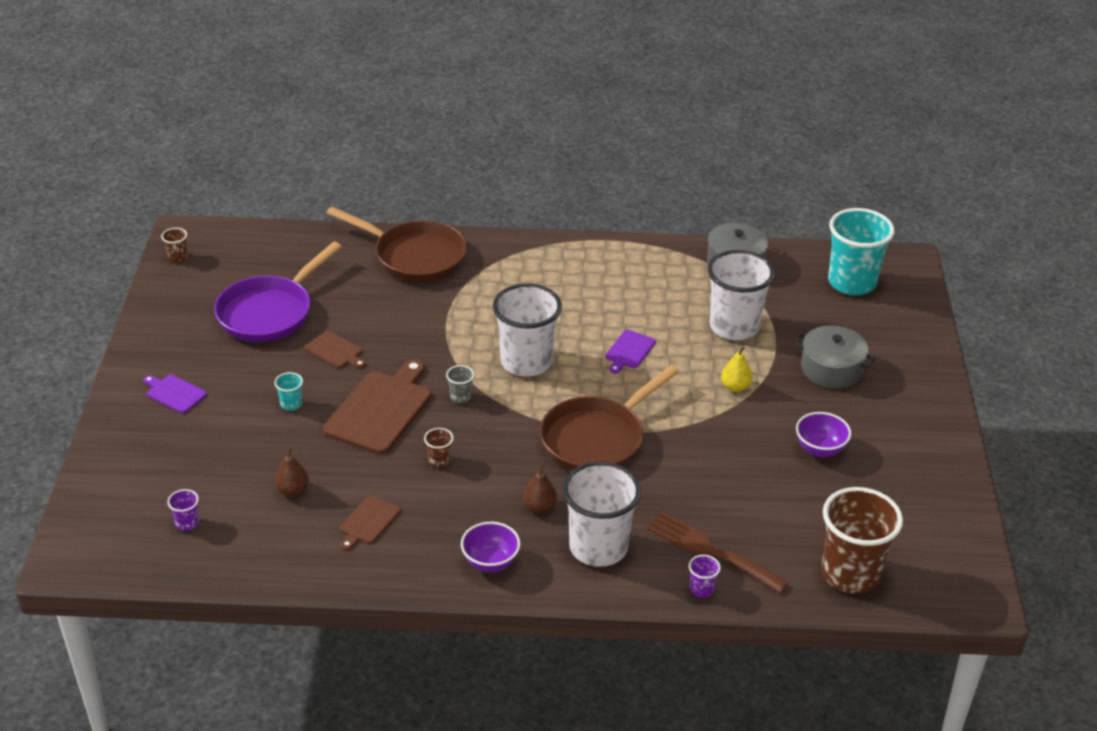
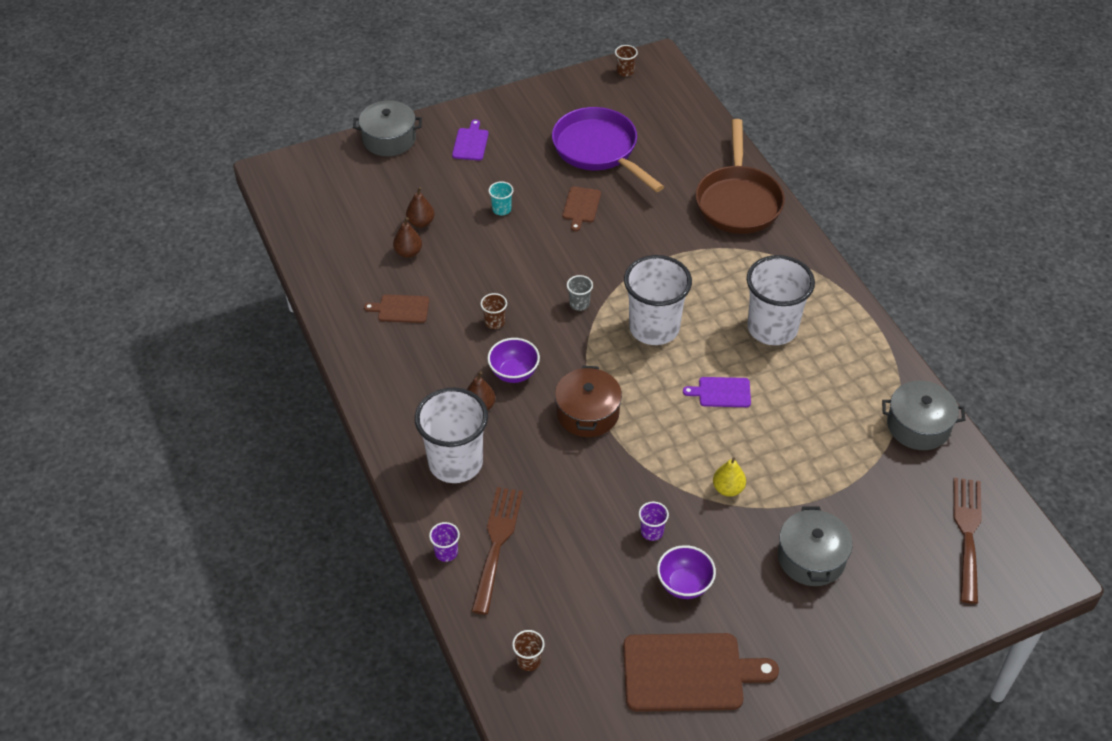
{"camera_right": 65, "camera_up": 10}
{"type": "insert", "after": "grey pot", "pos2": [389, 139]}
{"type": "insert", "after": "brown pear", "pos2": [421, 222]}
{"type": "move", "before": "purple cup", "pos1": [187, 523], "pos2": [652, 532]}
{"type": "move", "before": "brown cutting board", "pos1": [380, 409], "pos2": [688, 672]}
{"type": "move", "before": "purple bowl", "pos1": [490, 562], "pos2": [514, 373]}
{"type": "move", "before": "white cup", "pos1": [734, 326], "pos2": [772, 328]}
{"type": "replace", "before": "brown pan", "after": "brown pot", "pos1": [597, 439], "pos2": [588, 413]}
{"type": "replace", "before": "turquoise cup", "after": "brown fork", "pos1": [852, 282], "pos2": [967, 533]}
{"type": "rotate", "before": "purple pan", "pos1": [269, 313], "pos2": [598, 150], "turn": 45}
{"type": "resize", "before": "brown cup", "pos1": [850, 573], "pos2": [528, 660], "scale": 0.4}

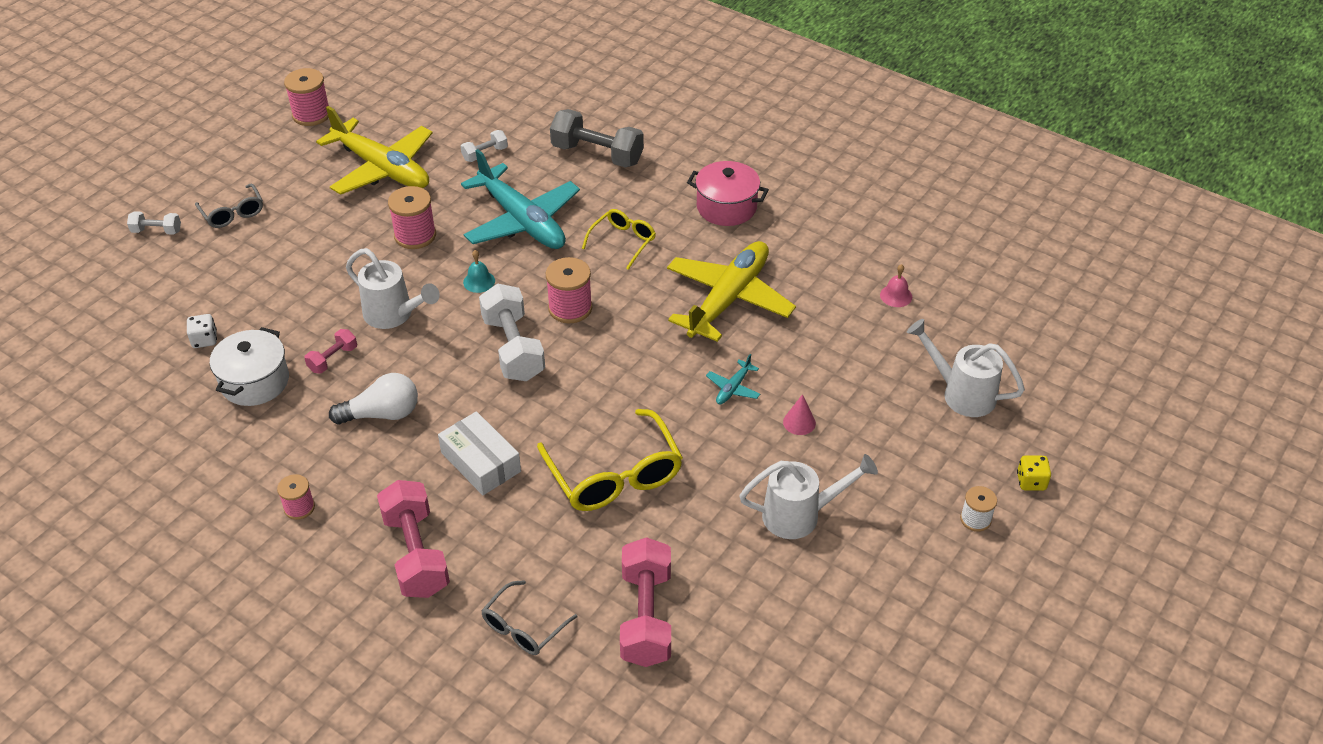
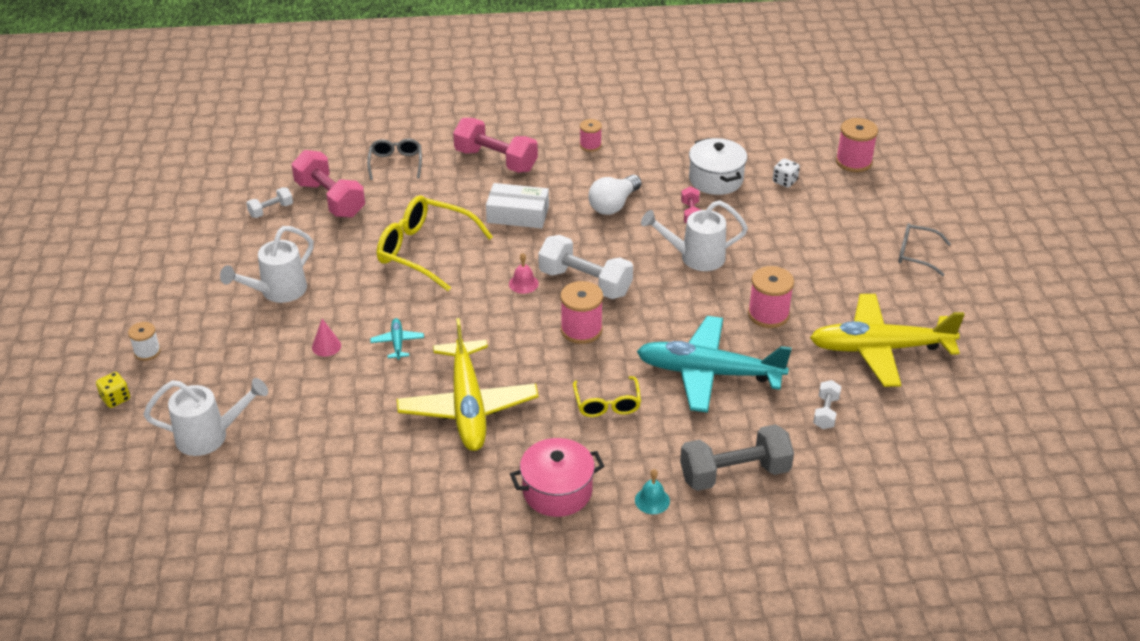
{"camera_right": 140, "camera_up": -5}
{"type": "move", "before": "white dumbbell", "pos1": [157, 231], "pos2": [271, 210]}
{"type": "move", "before": "pink spool", "pos1": [311, 115], "pos2": [853, 162]}
{"type": "move", "before": "turquoise bell", "pos1": [479, 281], "pos2": [652, 500]}
{"type": "move", "before": "pink bell", "pos1": [896, 296], "pos2": [523, 283]}

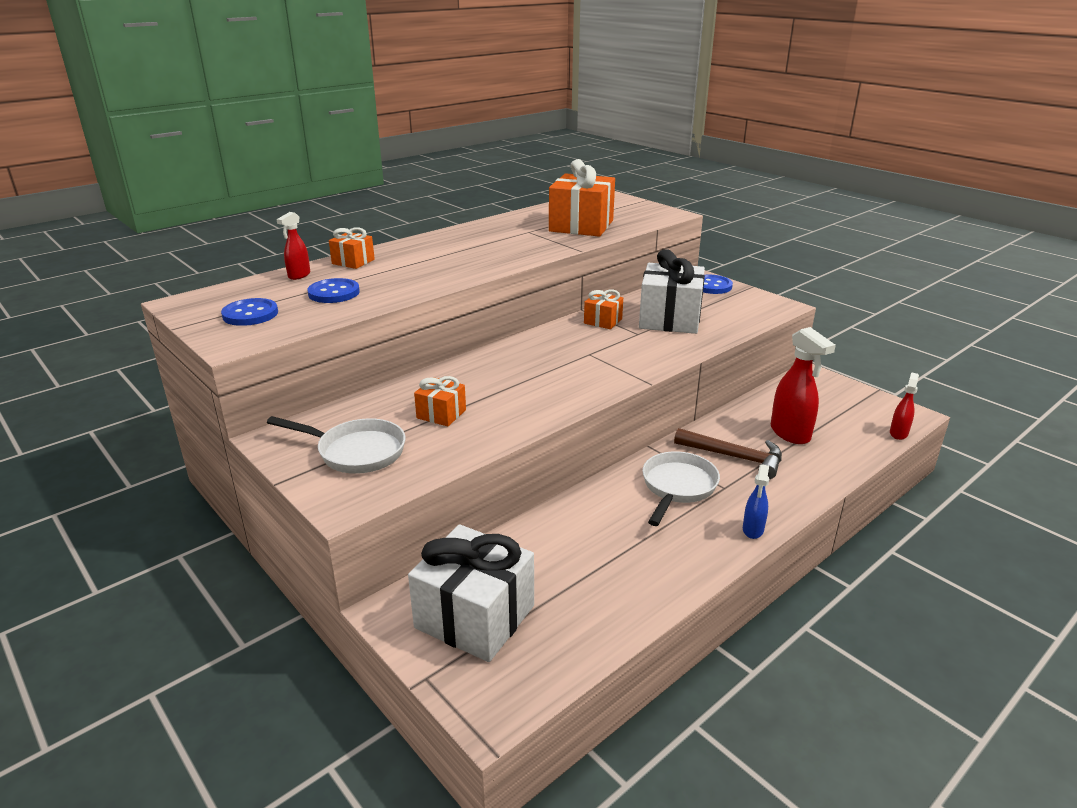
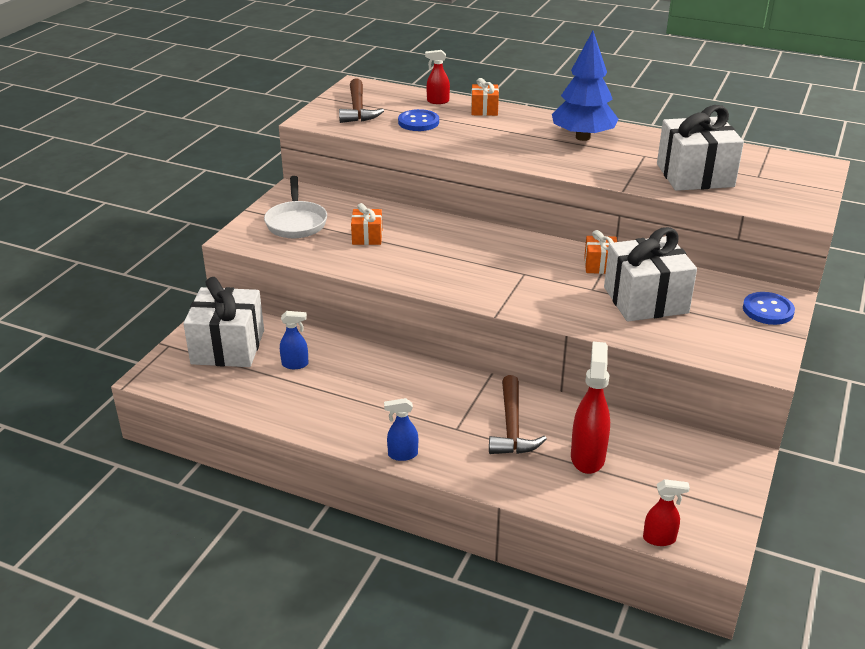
{"camera_right": 65, "camera_up": 5}
{"type": "delete", "before": "white pan", "pos1": [677, 487]}
{"type": "insert", "after": "blue spray bottle", "pos2": [295, 364]}
{"type": "insert", "after": "blue tree", "pos2": [583, 137]}
{"type": "replace", "before": "blue button", "after": "brown hammer", "pos1": [250, 314], "pos2": [358, 109]}
{"type": "recolor", "before": "orange gift", "after": "white gift", "pos1": [581, 226], "pos2": [695, 175]}
{"type": "rotate", "before": "red spray bottle", "pos1": [790, 434], "pos2": [587, 457], "turn": 150}

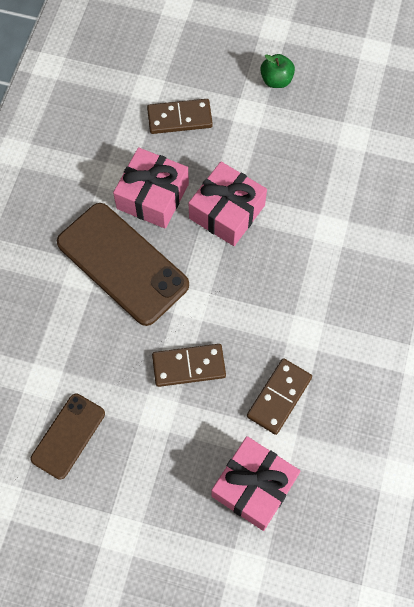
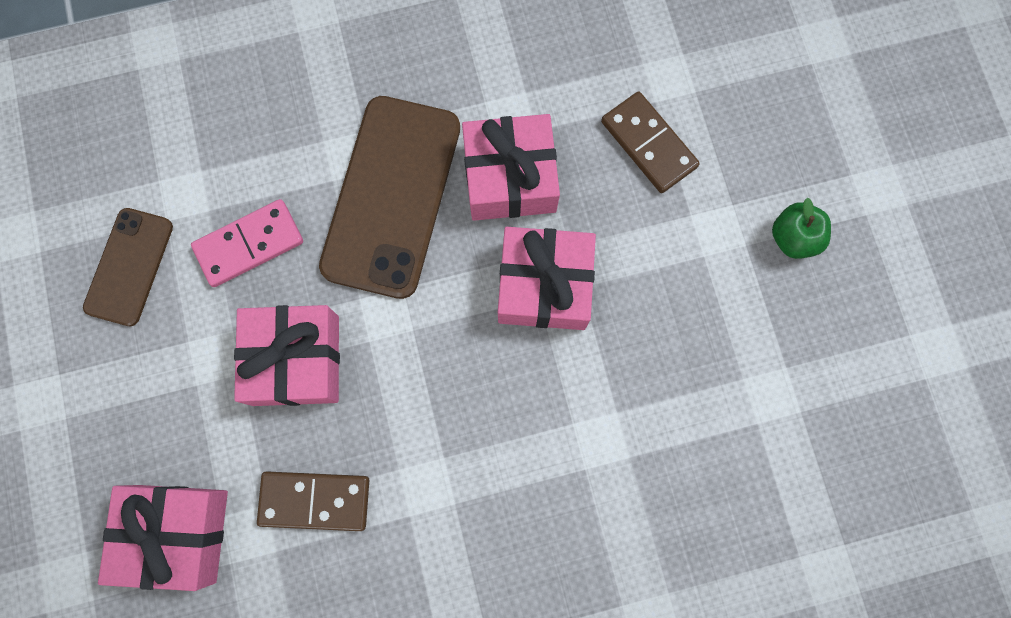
{"camera_right": 60, "camera_up": 10}
{"type": "insert", "after": "pink domino", "pos2": [249, 245]}
{"type": "replace", "before": "brown domino", "after": "pink gift", "pos1": [189, 366], "pos2": [295, 360]}
{"type": "rotate", "before": "brown phone", "pos1": [68, 436], "pos2": [129, 267], "turn": -75}

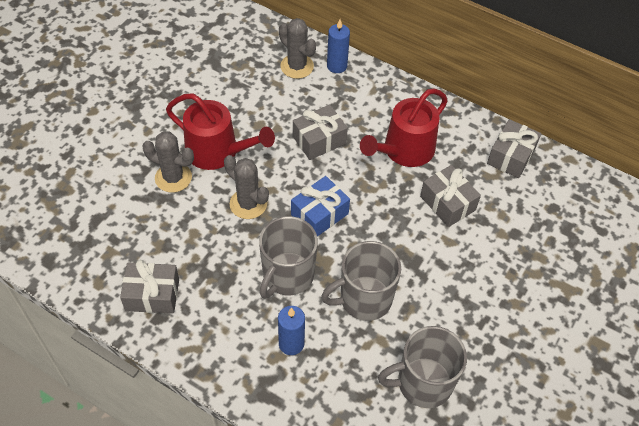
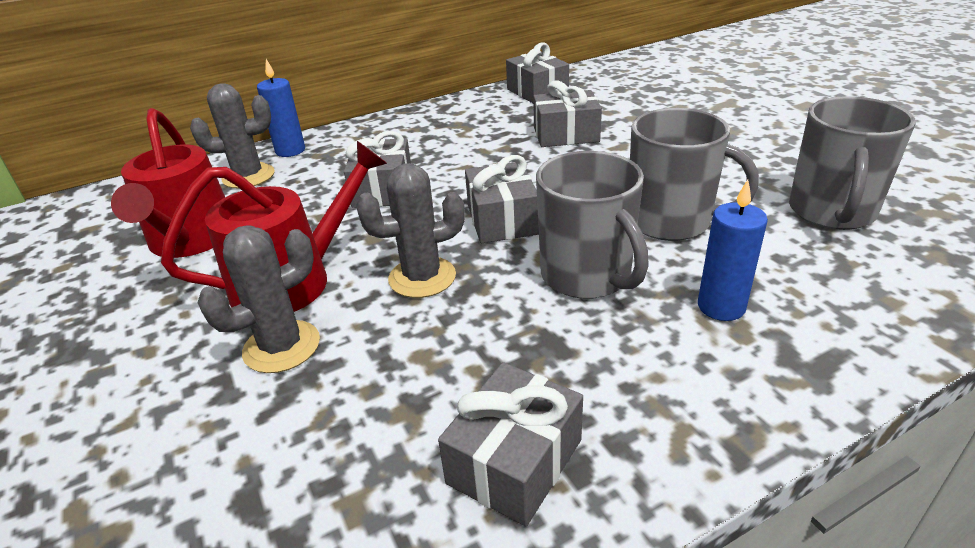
{"camera_right": -55, "camera_up": -20}
{"type": "move", "before": "red watering can", "pos1": [404, 150], "pos2": [190, 240]}
{"type": "recolor", "before": "blue gift", "after": "grey gift", "pos1": [319, 214], "pos2": [502, 220]}
{"type": "rotate", "before": "grey mug", "pos1": [364, 299], "pos2": [671, 221], "turn": -75}

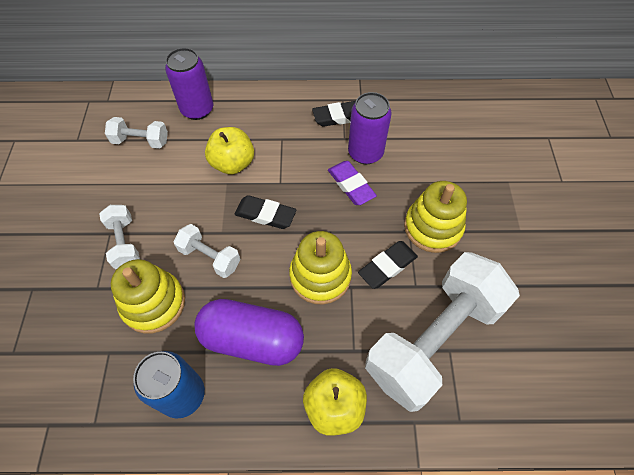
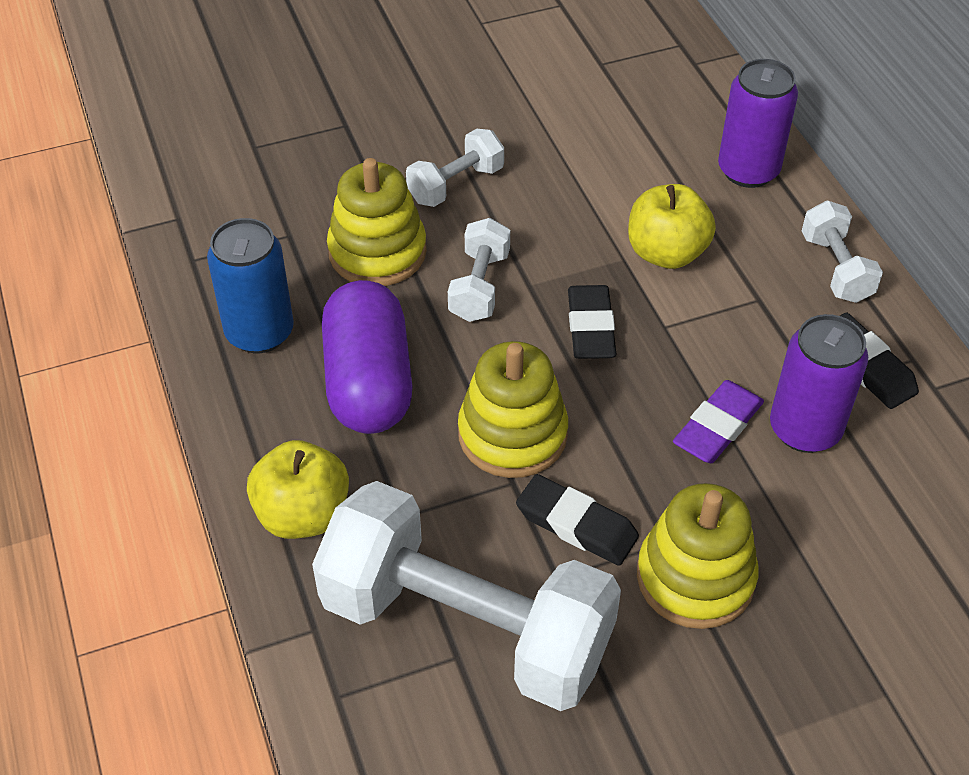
{"camera_right": 70, "camera_up": -10}
{"type": "move", "before": "white dumbbell", "pos1": [141, 141], "pos2": [836, 268]}

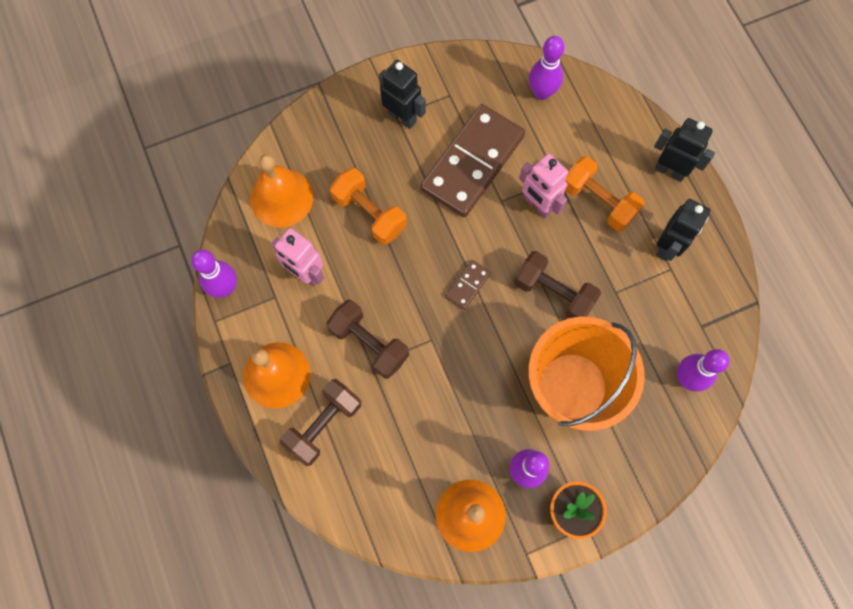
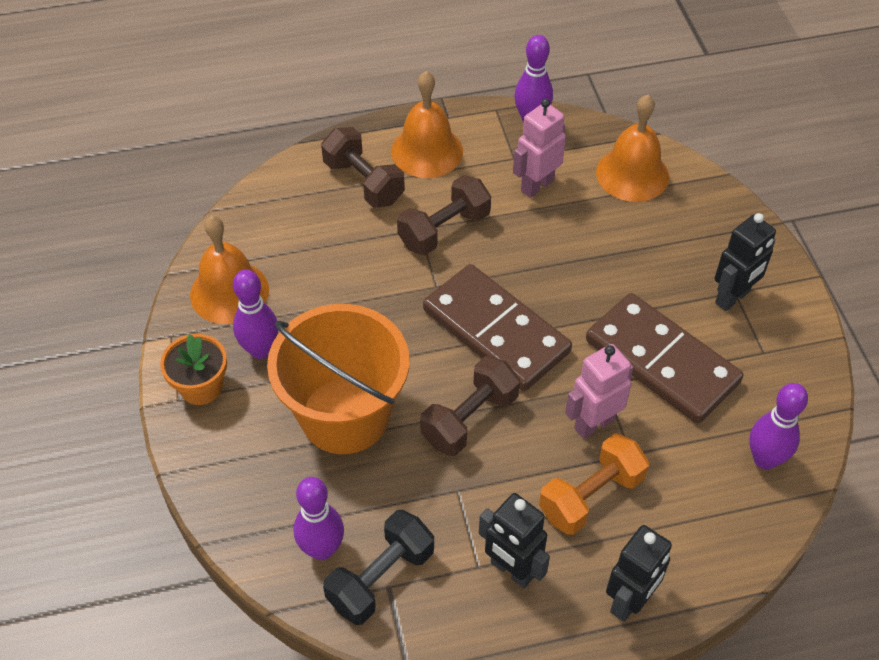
{"camera_right": 100, "camera_up": -20}
{"type": "delete", "before": "orange dumbbell", "pos1": [369, 213]}
{"type": "insert", "after": "black dumbbell", "pos2": [381, 578]}
{"type": "resize", "before": "brown domino", "pos1": [468, 285], "pos2": [496, 331], "scale": 2.42}

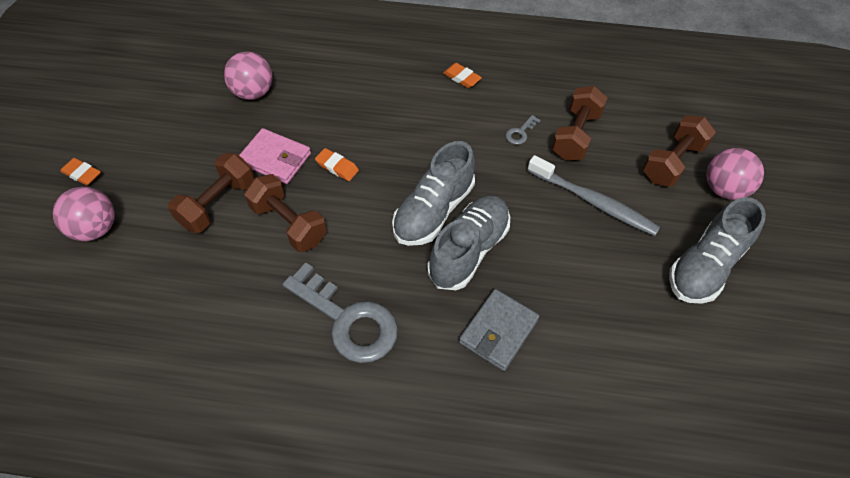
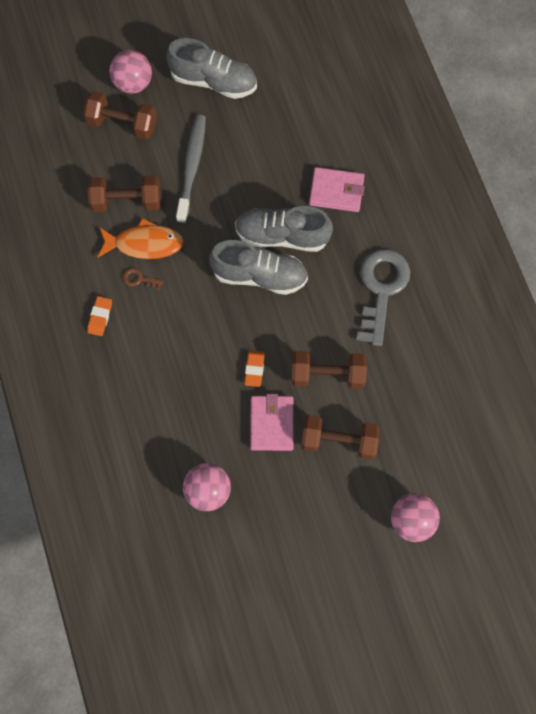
{"camera_right": -115, "camera_up": 15}
{"type": "delete", "before": "orange eraser", "pos1": [82, 174]}
{"type": "insert", "after": "brown key", "pos2": [139, 279]}
{"type": "replace", "before": "grey key", "after": "orange fish", "pos1": [520, 133], "pos2": [144, 244]}
{"type": "recolor", "before": "grey wallet", "after": "pink wallet", "pos1": [498, 331], "pos2": [336, 191]}
{"type": "rotate", "before": "brown dumbbell", "pos1": [289, 224], "pos2": [327, 375], "turn": 75}

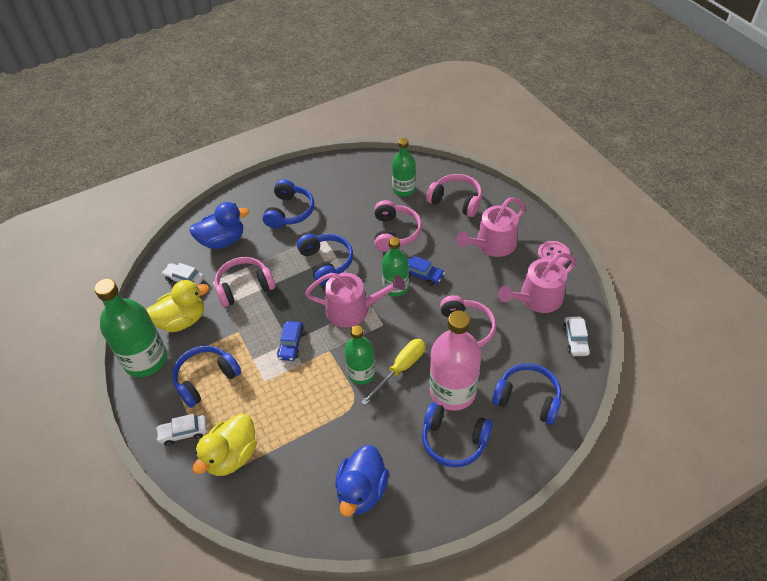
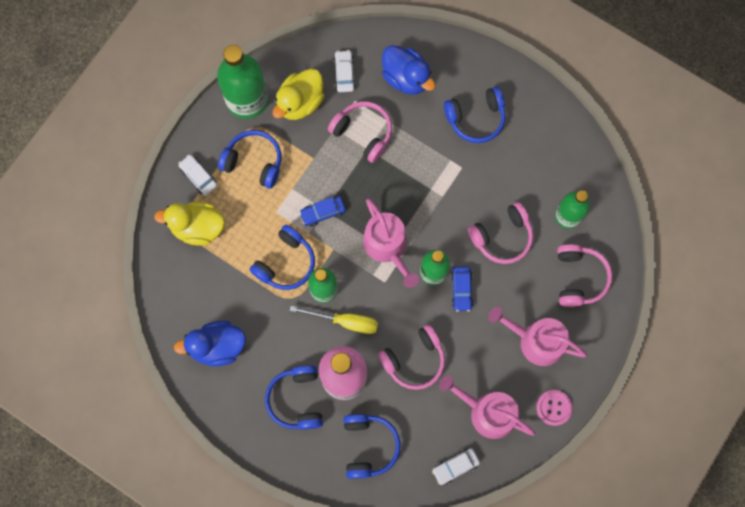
{"camera_right": 60, "camera_up": 25}
{"type": "move", "before": "blue headphones", "pos1": [326, 263], "pos2": [286, 263]}
{"type": "rotate", "before": "yellow duck", "pos1": [182, 320], "pos2": [300, 102], "turn": 90}

